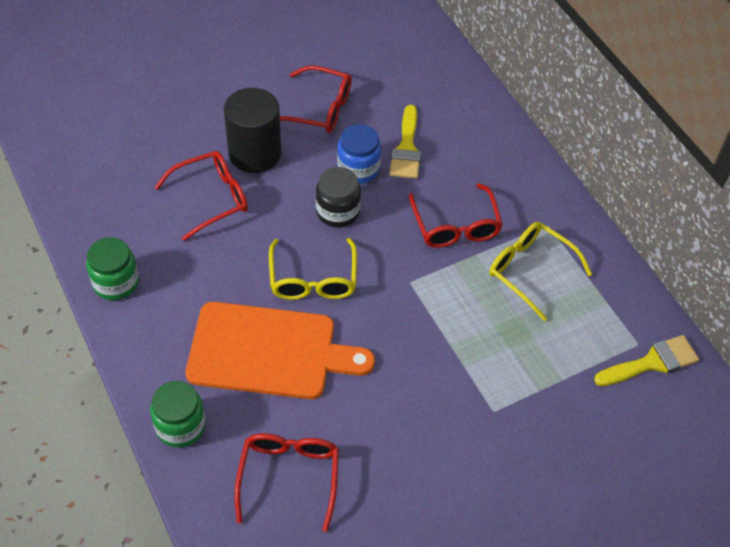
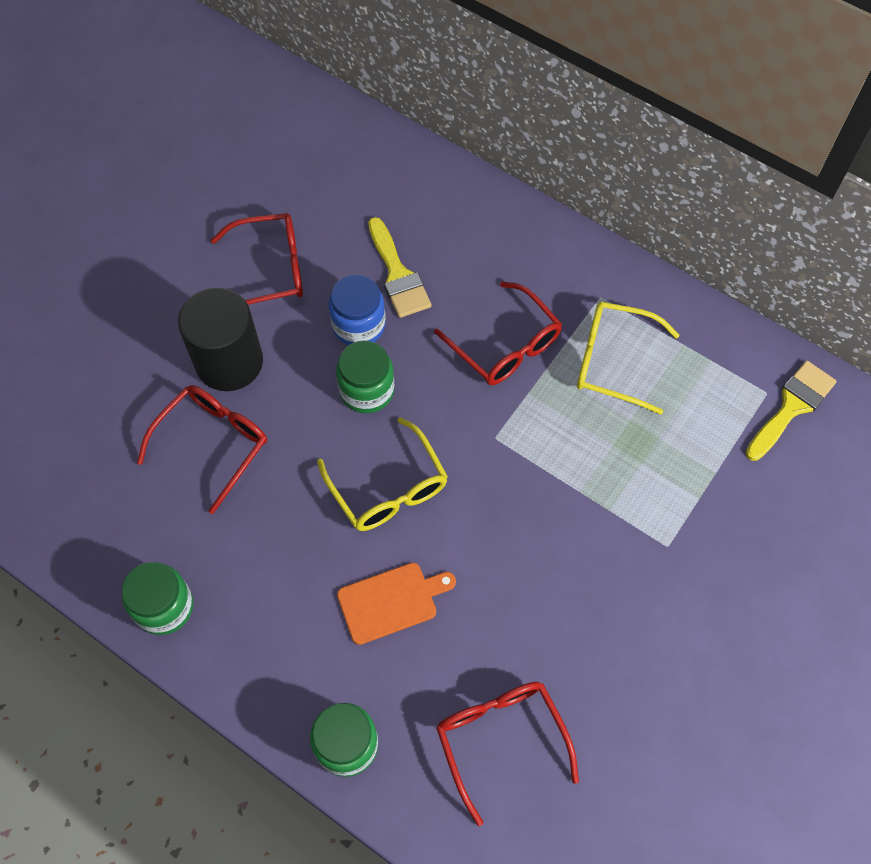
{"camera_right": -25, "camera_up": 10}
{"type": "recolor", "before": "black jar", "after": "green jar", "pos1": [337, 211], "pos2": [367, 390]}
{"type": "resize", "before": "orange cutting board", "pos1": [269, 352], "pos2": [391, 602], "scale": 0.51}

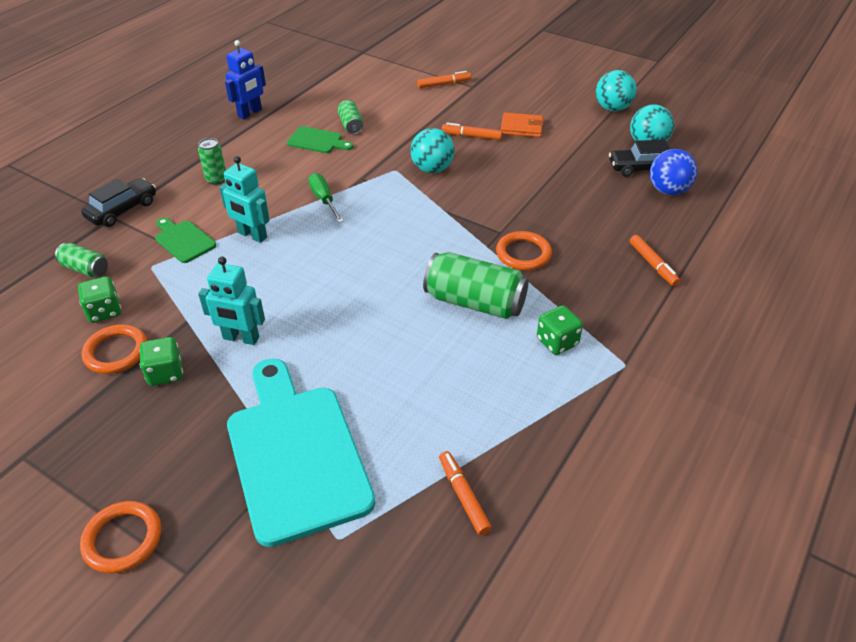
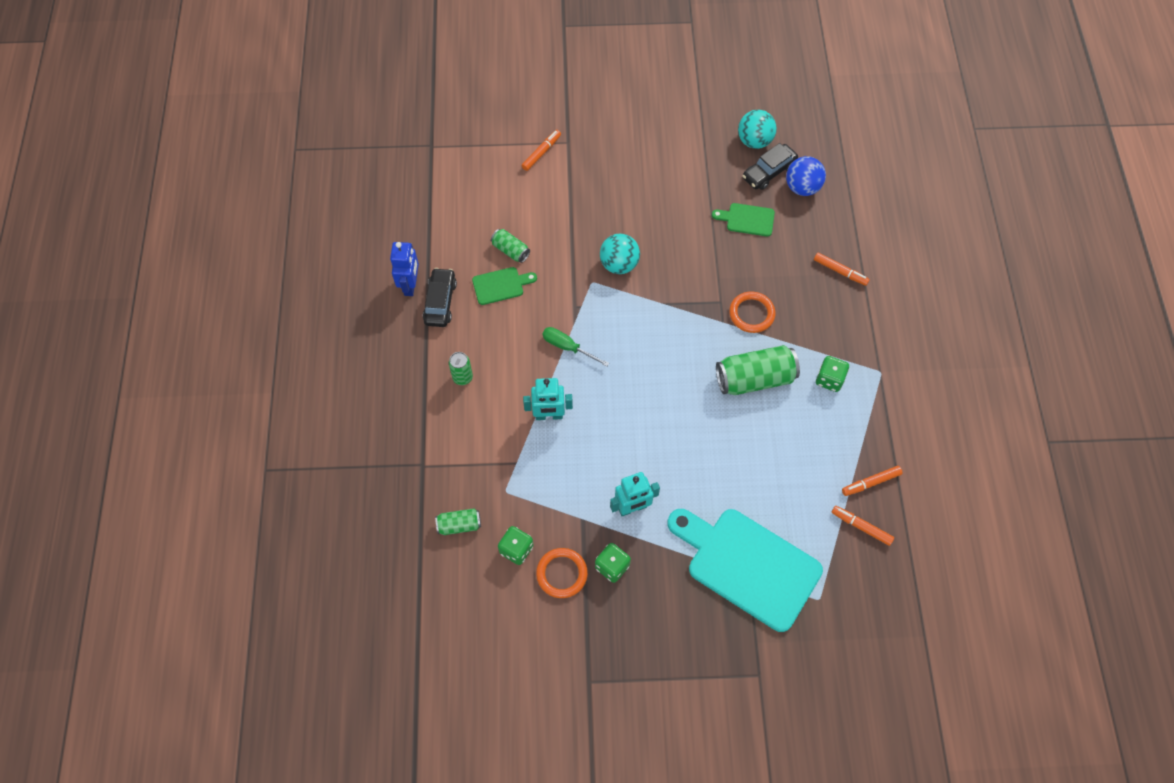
{"camera_right": -35, "camera_up": 20}
{"type": "delete", "before": "orange ring", "pos1": [123, 539]}
{"type": "delete", "before": "orange wallet", "pos1": [521, 128]}
{"type": "delete", "before": "turquoise ball", "pos1": [612, 108]}
{"type": "move", "before": "black car", "pos1": [122, 210], "pos2": [440, 302]}
{"type": "move", "before": "green cutting board", "pos1": [183, 240], "pos2": [747, 219]}
{"type": "move", "before": "orange marker", "pos1": [471, 136], "pos2": [871, 483]}

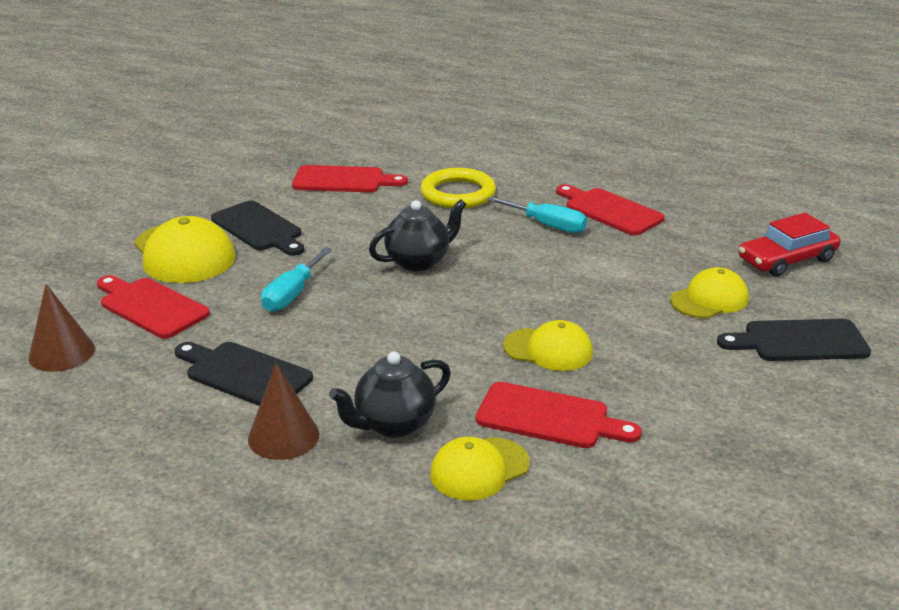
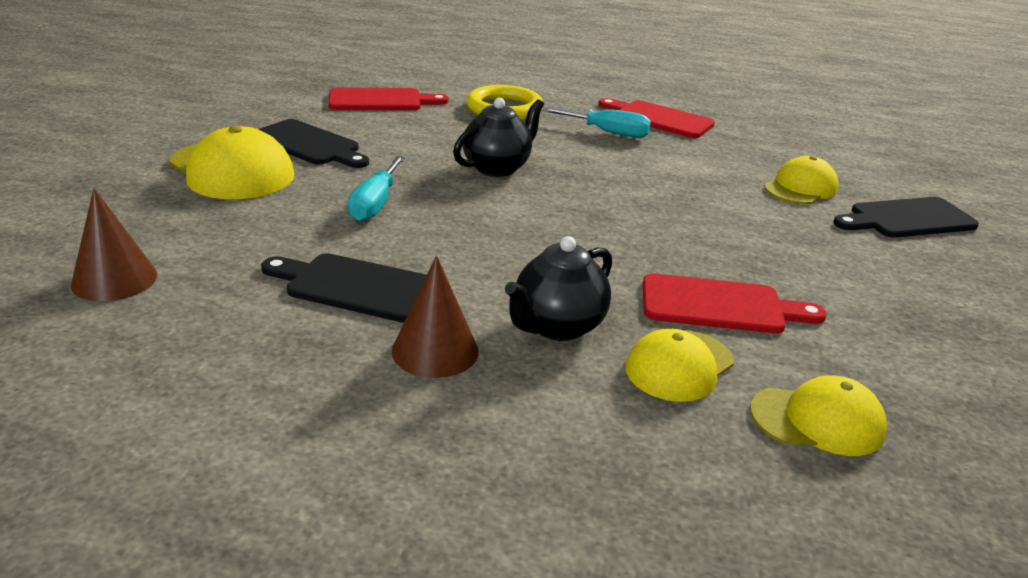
{"camera_right": -15, "camera_up": 0}
{"type": "delete", "before": "red cutting board", "pos1": [150, 306]}
{"type": "delete", "before": "red car", "pos1": [786, 260]}
{"type": "move", "before": "yellow cap", "pos1": [548, 349], "pos2": [817, 420]}

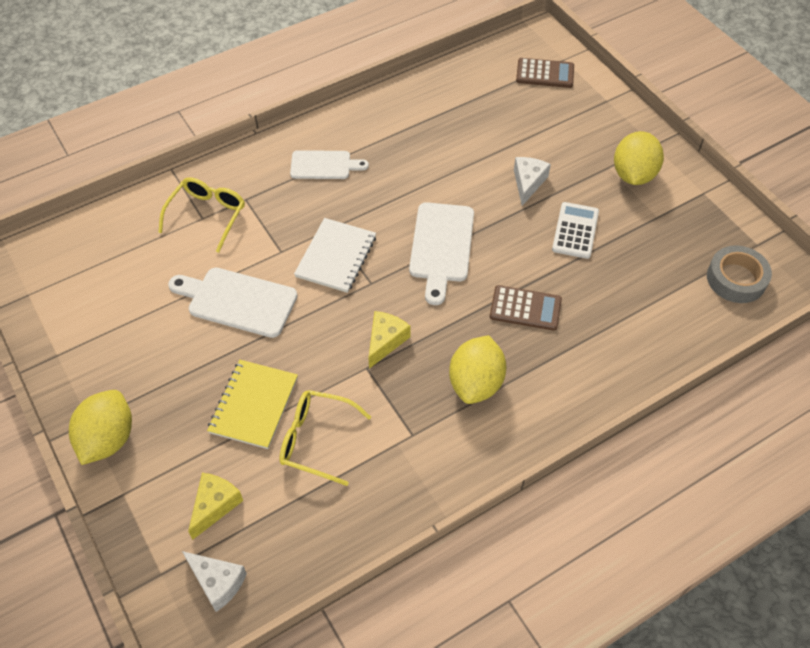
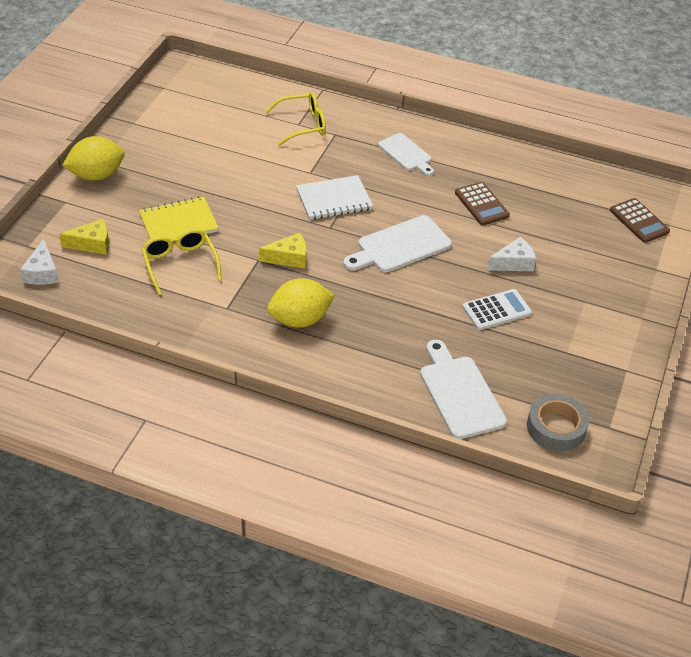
{"camera_right": 50, "camera_up": -10}
{"type": "delete", "before": "yellow lemon", "pos1": [633, 175]}
{"type": "move", "before": "white cutting board", "pos1": [238, 301], "pos2": [460, 393]}
{"type": "move", "before": "brown calculator", "pos1": [525, 308], "pos2": [481, 204]}

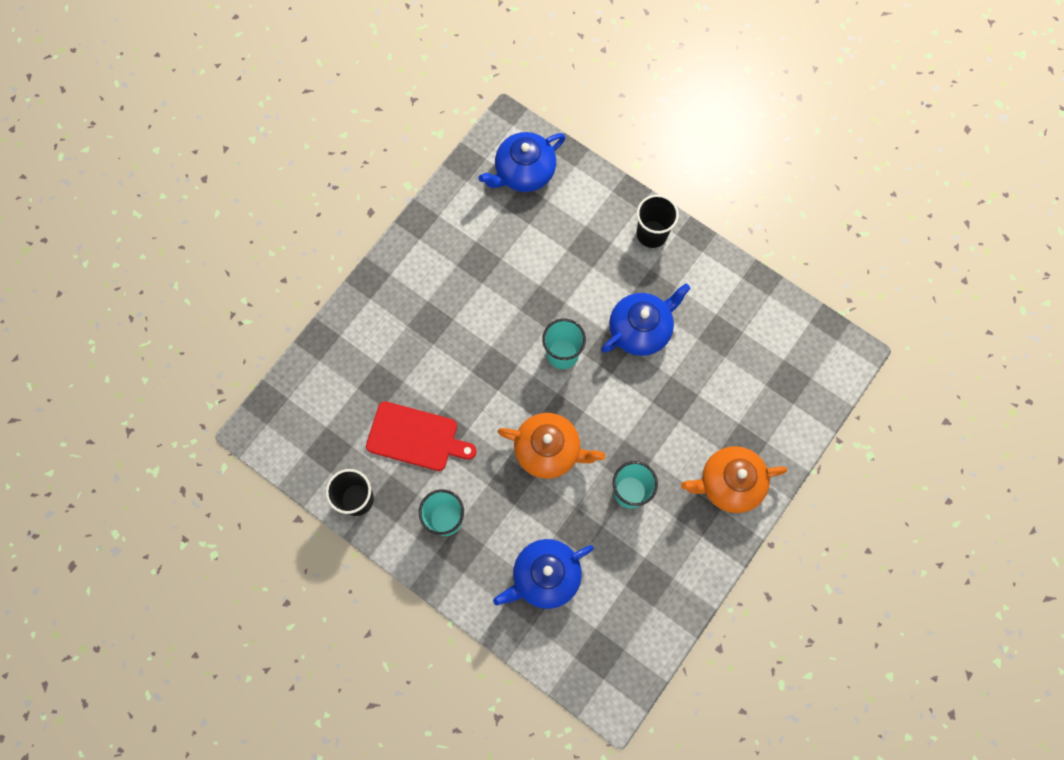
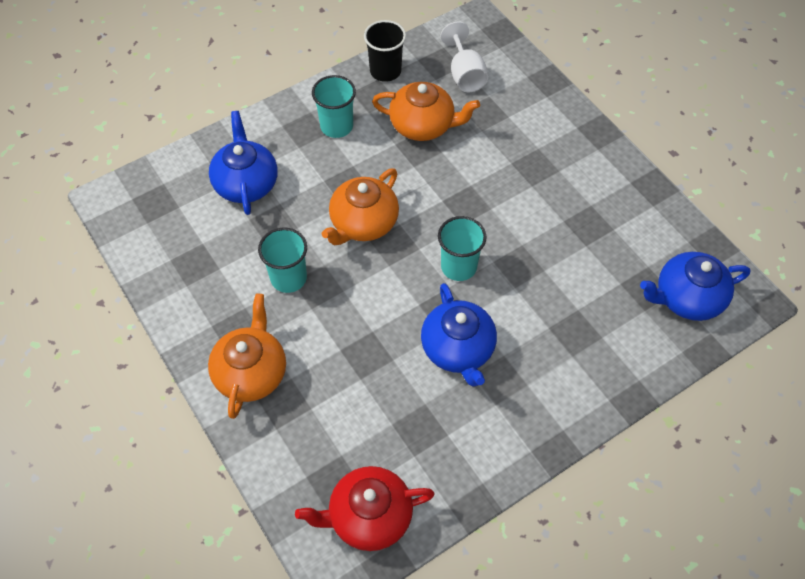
{"camera_right": 110, "camera_up": -15}
{"type": "delete", "before": "black cup", "pos1": [652, 234]}
{"type": "insert", "after": "red teapot", "pos2": [369, 516]}
{"type": "insert", "after": "white goblet", "pos2": [465, 74]}
{"type": "replace", "before": "red cutting board", "after": "orange teapot", "pos1": [416, 437], "pos2": [423, 125]}
{"type": "rotate", "before": "blue teapot", "pos1": [524, 172], "pos2": [687, 298], "turn": -90}

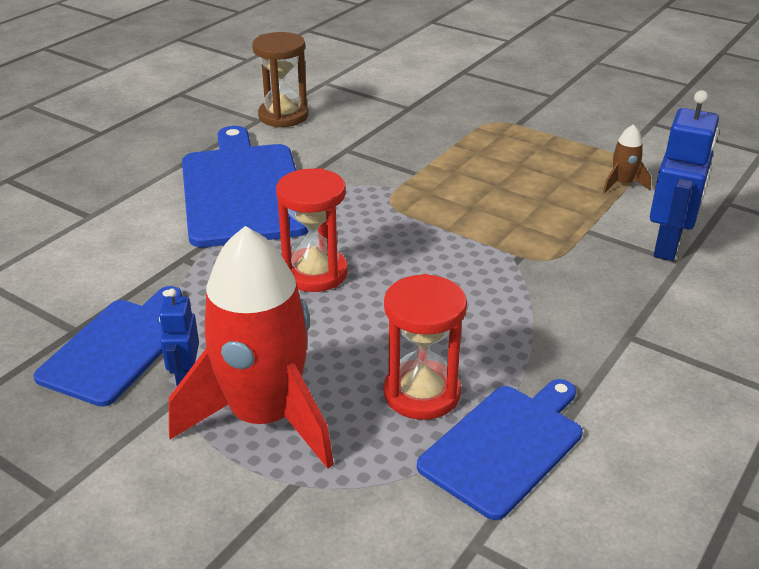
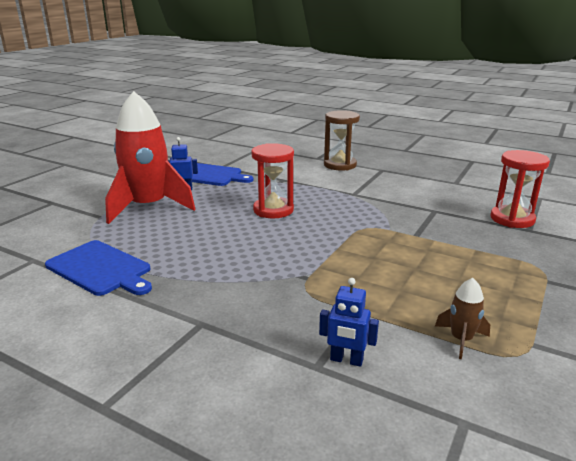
{"camera_right": 85, "camera_up": -10}
{"type": "delete", "before": "blue cutting board", "pos1": [242, 190]}
{"type": "move", "before": "brown hourglass", "pos1": [283, 116], "pos2": [340, 165]}
{"type": "move", "before": "red hourglass", "pos1": [422, 393], "pos2": [512, 219]}
{"type": "resize", "before": "blue robot", "pos1": [668, 245], "pos2": [346, 360], "scale": 0.55}

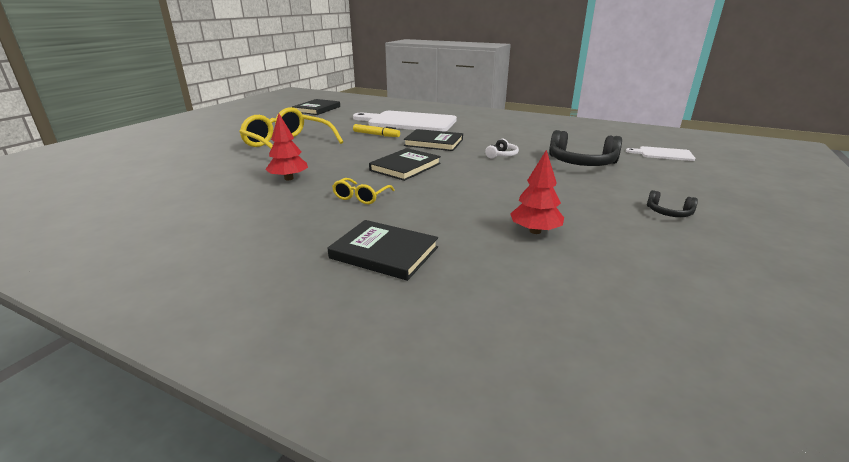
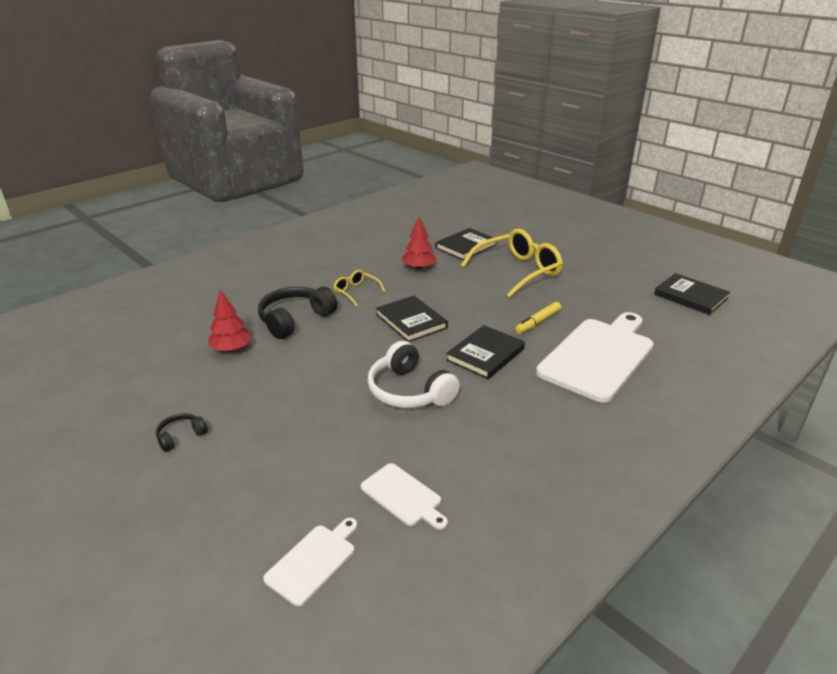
{"camera_right": 110, "camera_up": 5}
{"type": "insert", "after": "white cutting board", "pos2": [403, 496]}
{"type": "move", "before": "black book", "pos1": [384, 253], "pos2": [466, 246]}
{"type": "move", "before": "black headphones", "pos1": [581, 163], "pos2": [295, 320]}
{"type": "resize", "before": "white headphones", "pos1": [502, 155], "pos2": [409, 391], "scale": 2.02}

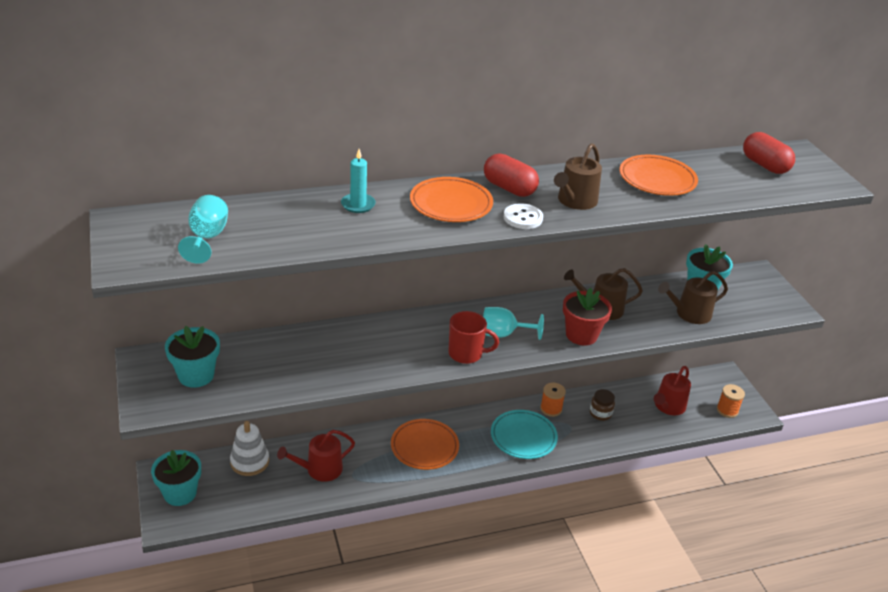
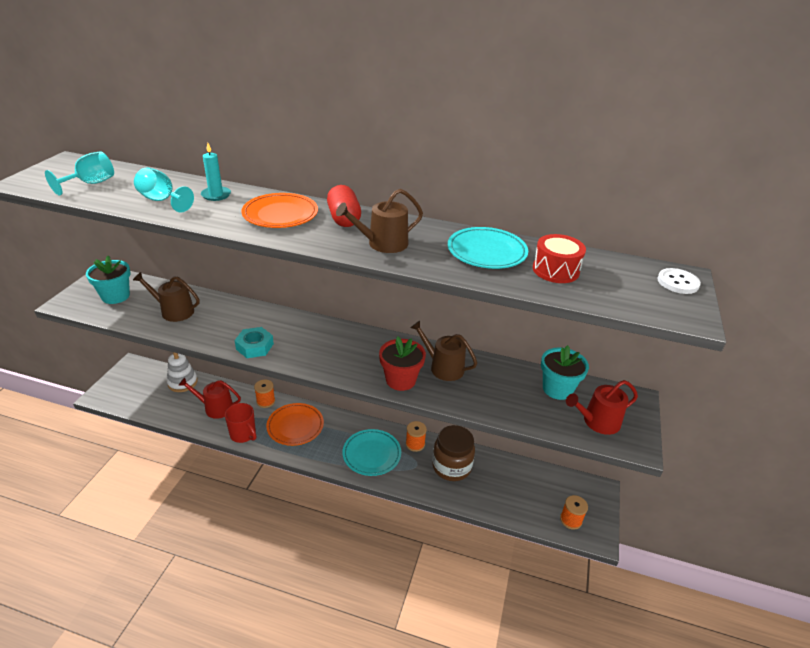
{"camera_right": 35, "camera_up": 0}
{"type": "delete", "before": "turquoise flower pot", "pos1": [180, 493]}
{"type": "delete", "before": "red capsule", "pos1": [764, 165]}
{"type": "insert", "after": "turquoise nut", "pos2": [254, 346]}
{"type": "insert", "after": "orange spool", "pos2": [265, 401]}
{"type": "insert", "after": "red drum", "pos2": [555, 270]}
{"type": "move", "before": "red mug", "pos1": [466, 354], "pos2": [243, 434]}
{"type": "move", "before": "turquoise goblet", "pos1": [503, 334], "pos2": [162, 201]}
{"type": "move", "before": "white button", "pos1": [523, 218], "pos2": [677, 282]}
{"type": "move", "before": "red watering can", "pos1": [668, 406], "pos2": [597, 422]}
{"type": "move", "before": "brown watering can", "pos1": [689, 313], "pos2": [173, 311]}
{"type": "recolor", "before": "orange plate", "after": "turquoise plate", "pos1": [657, 179], "pos2": [486, 252]}
{"type": "resize", "before": "brown jar", "pos1": [600, 413], "pos2": [451, 466], "scale": 1.89}

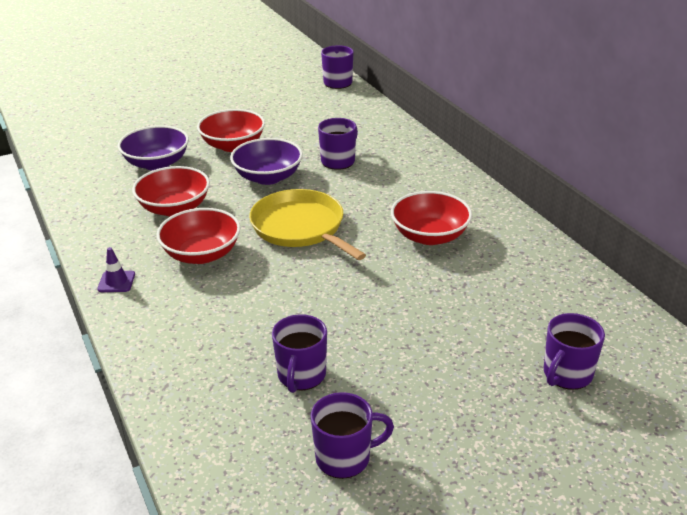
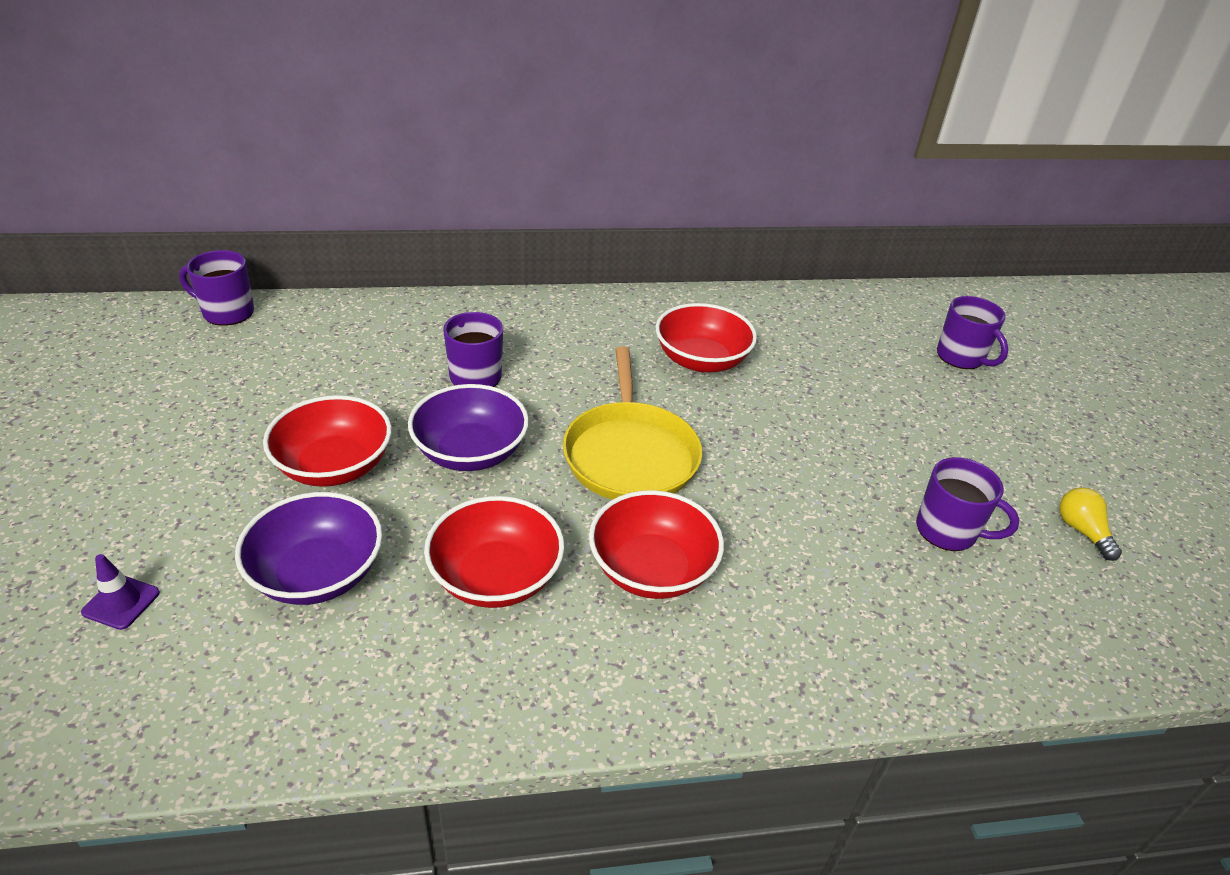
{"camera_right": -75, "camera_up": 5}
{"type": "move", "before": "purple traffic cone", "pos1": [116, 282], "pos2": [121, 602]}
{"type": "replace", "before": "purple mug", "after": "yellow light bulb", "pos1": [345, 458], "pos2": [1082, 531]}
{"type": "rotate", "before": "yellow pan", "pos1": [300, 227], "pos2": [630, 454], "turn": -75}

